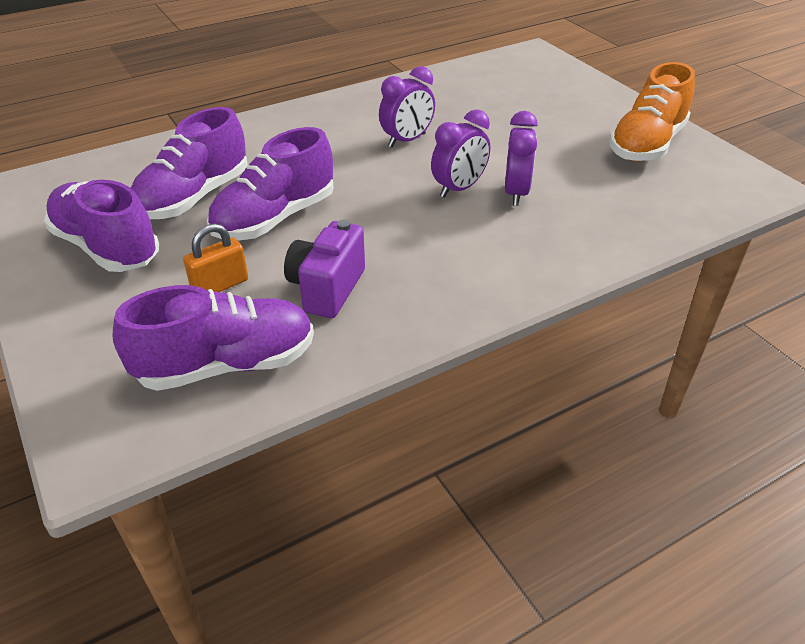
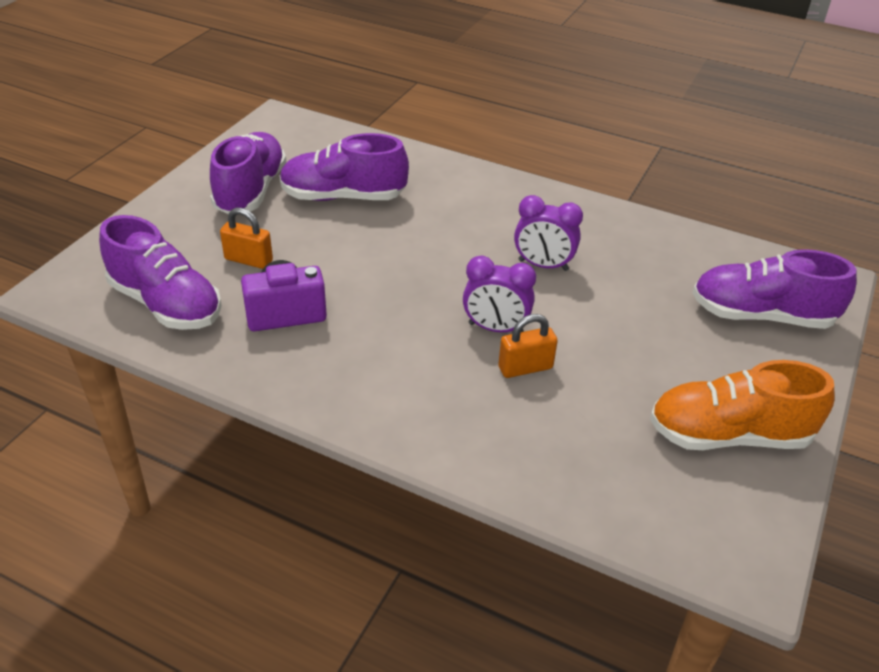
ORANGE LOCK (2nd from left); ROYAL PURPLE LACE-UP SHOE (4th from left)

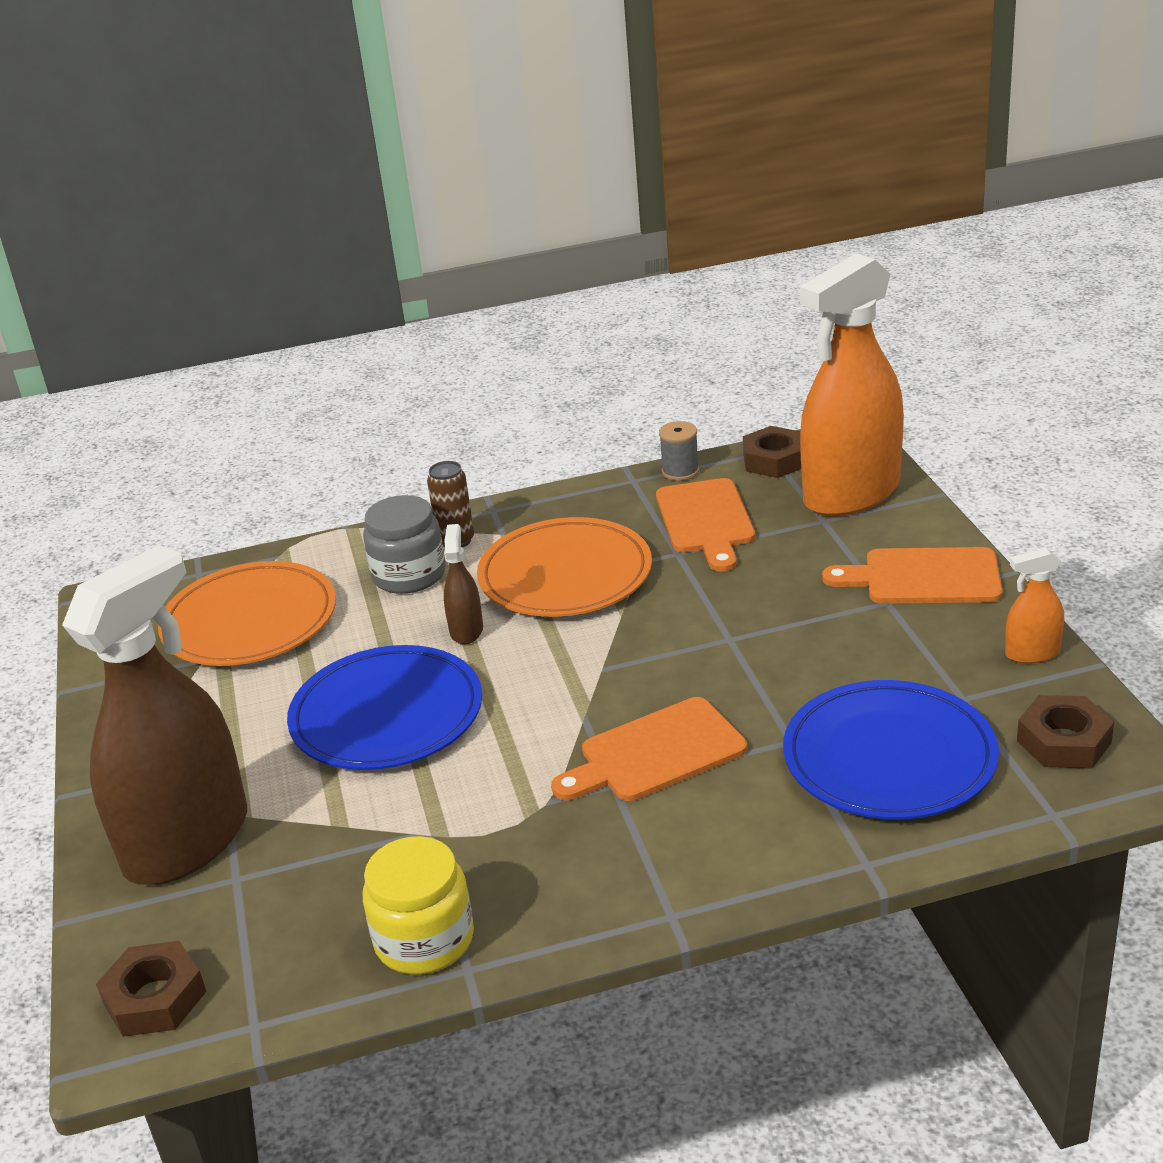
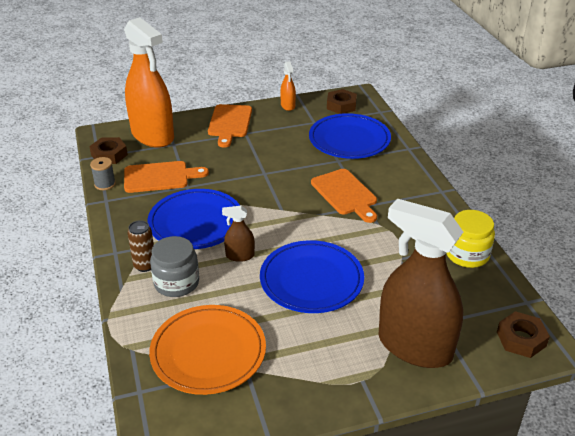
BLUE DINNER PLATE (1st from left)

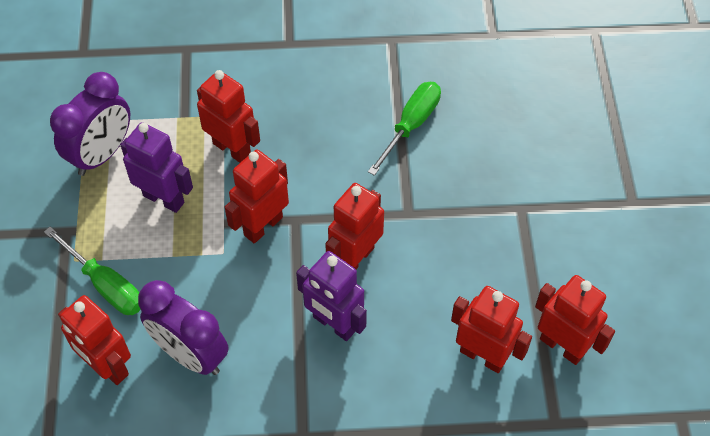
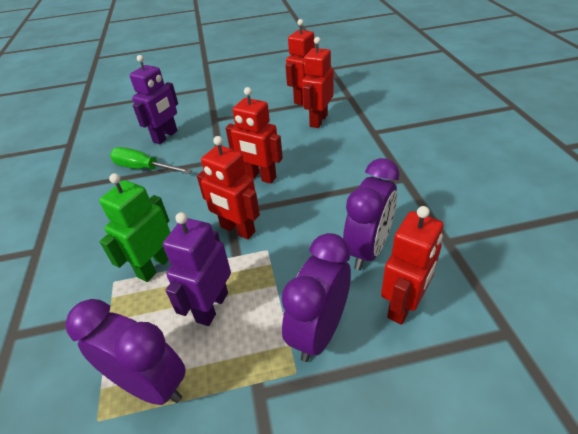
EMERALD ROBOT; ROYAL PURPLE ROBOT (1st from left); ROYAL PURPLE BEDSIDE CLOCK (2nd from left)

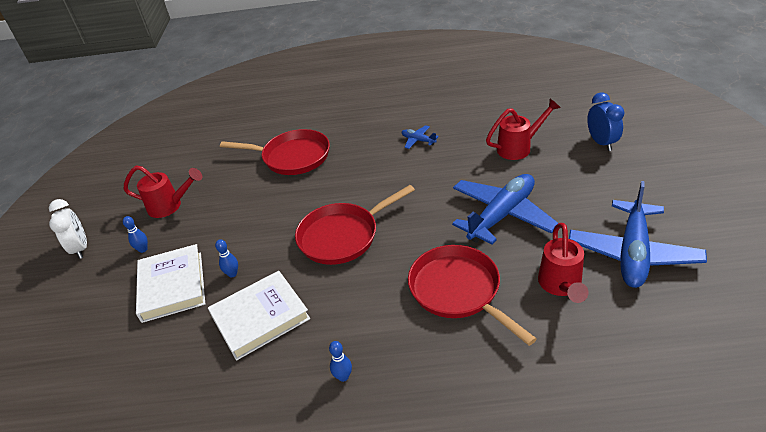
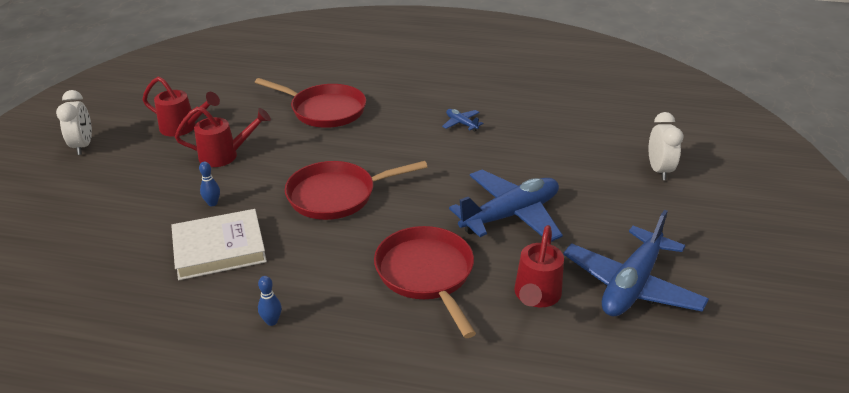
SCARLET WATERING POT (2nd from left); WHITE BEDSIDE CLOCK (2nd from left); BLUE TENPIN (1st from left in the first image); WHITE HARDBACK (1st from left in the first image)

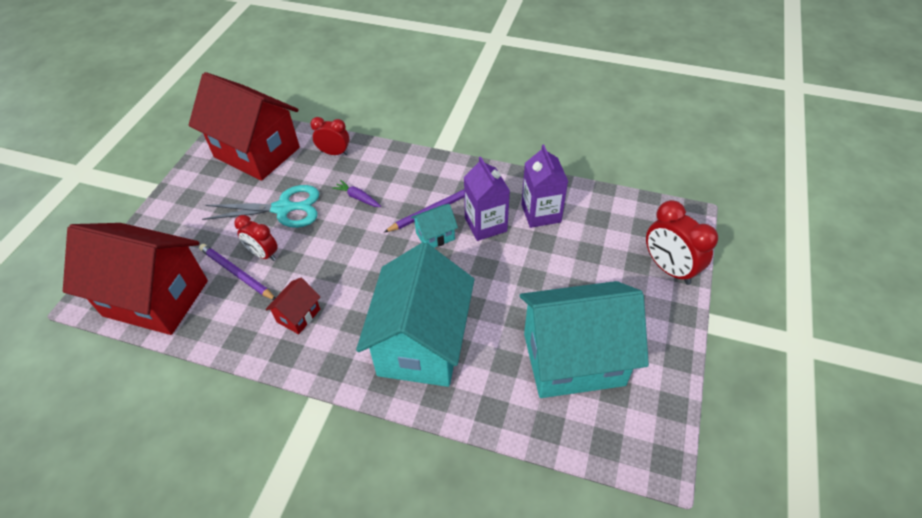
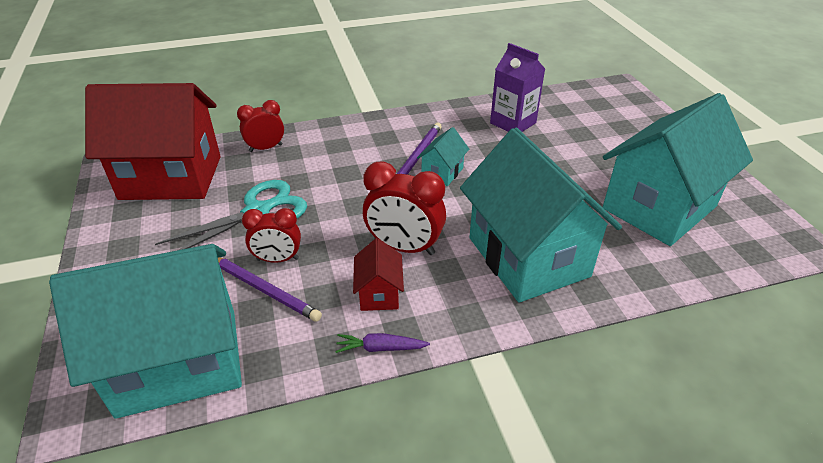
TURQUOISE TOY HOUSE (1st from left); ROYAL PURPLE PENCIL (1st from left); ROYAL PURPLE ROOT VEGETABLE; SCARLET BEDSIDE CLOCK (3rd from left); ROYAL PURPLE CARTON (1st from left in the first image)

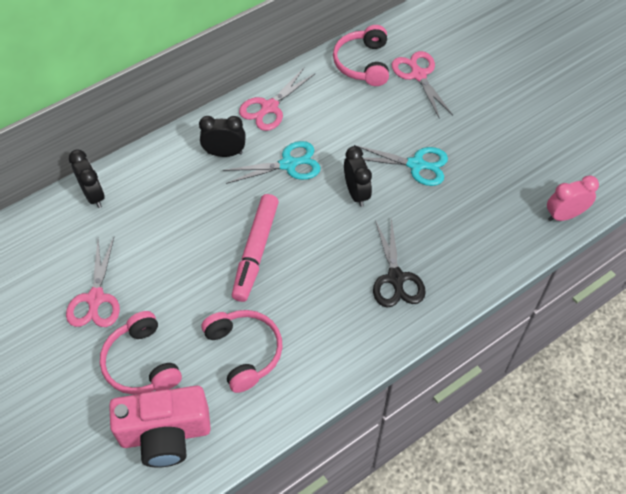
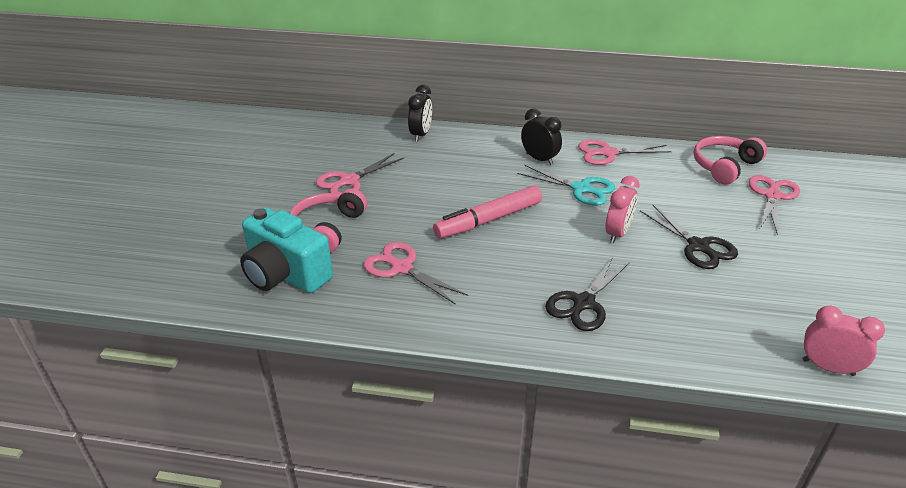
TURQUOISE CAMERA; ROSY SHEARS (2nd from left); ROSY BEDSIDE CLOCK (1st from left); JET-BLACK SHEARS (2nd from left)

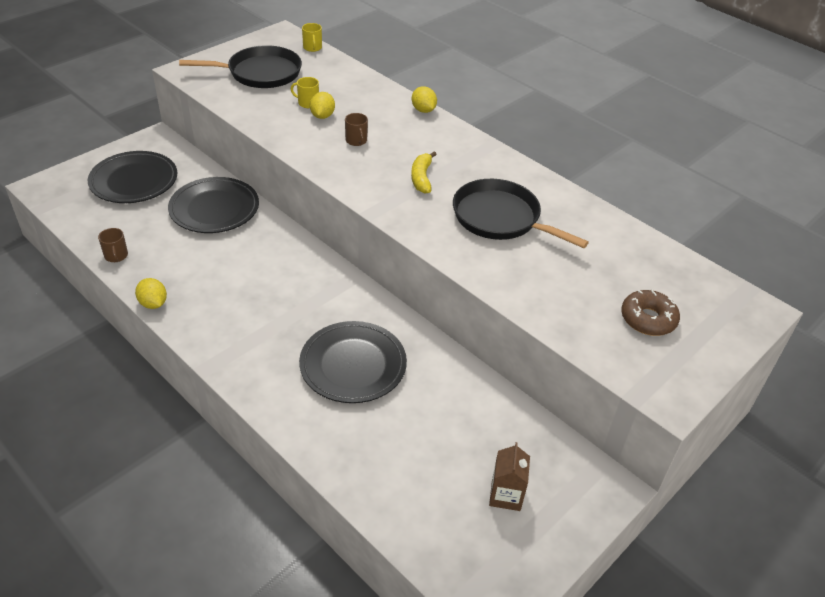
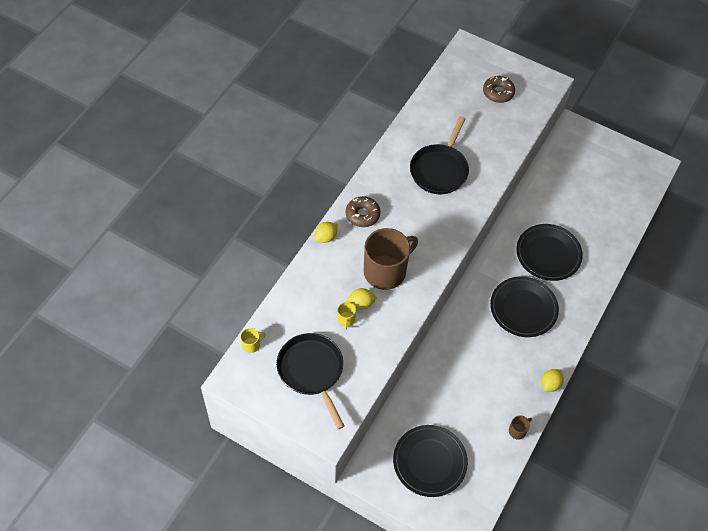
DARK BROWN GLAZED DONUT (1st from left); DARK BROWN TEA MUG (1st from left); JET-BLACK DINNER PLATE (2nd from left); GOLDEN BANANA FRUIT; DARK BROWN CARTON

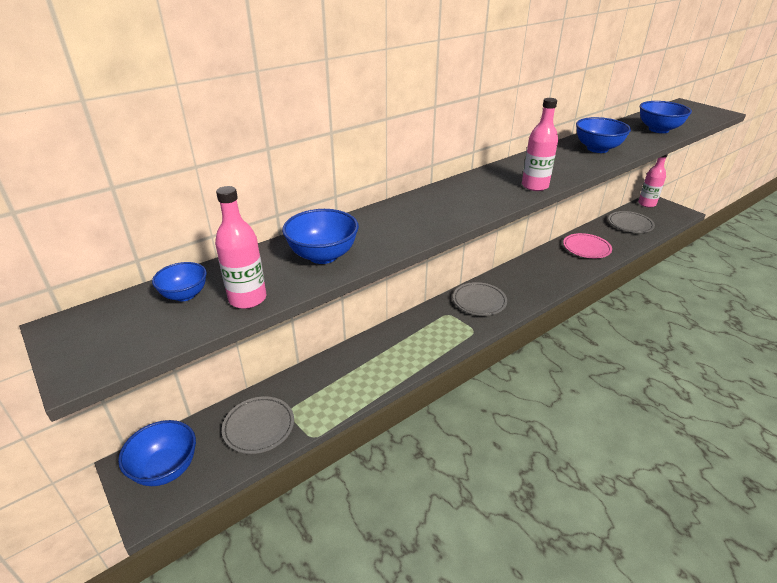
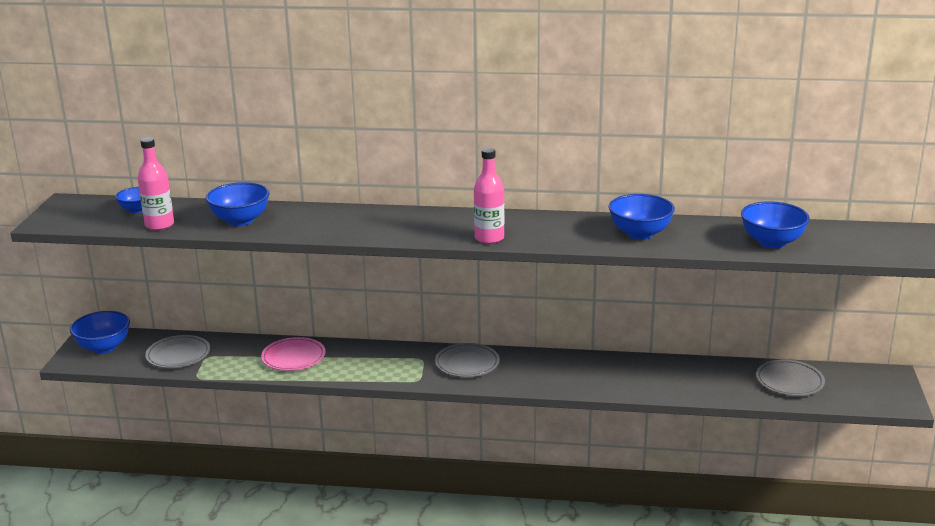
ROSY DINNER PLATE; ROSY FLASK (3rd from left in the first image)

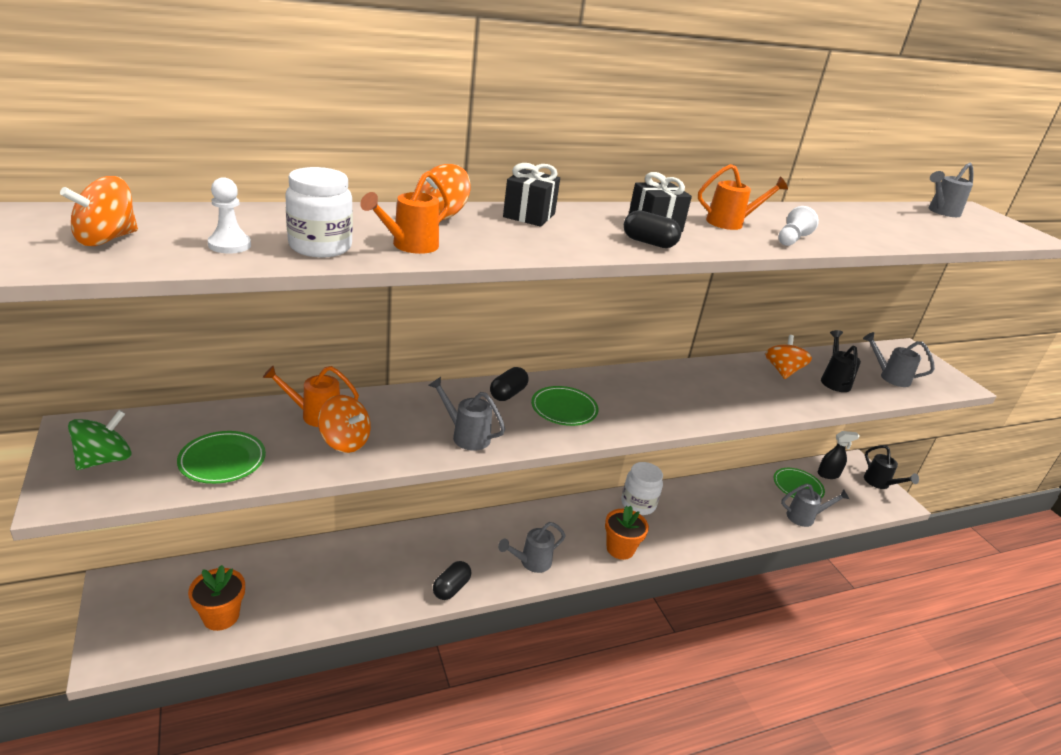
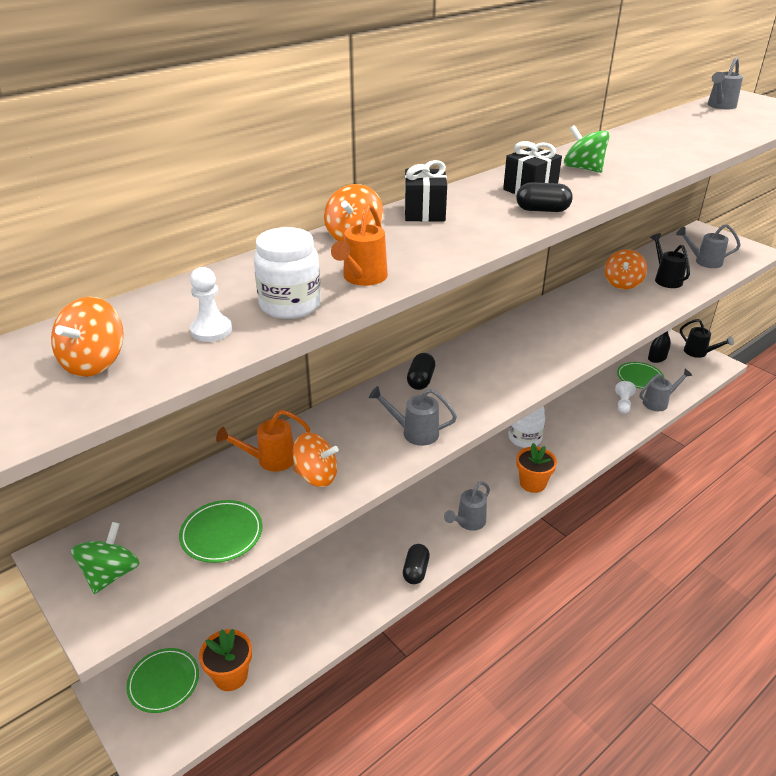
EMERALD DINNER PLATE (1st from left); EMERALD WHIRLIGIG (2nd from left); ORANGE WHIRLIGIG (4th from left); WHITE GAME PAWN (2nd from left)

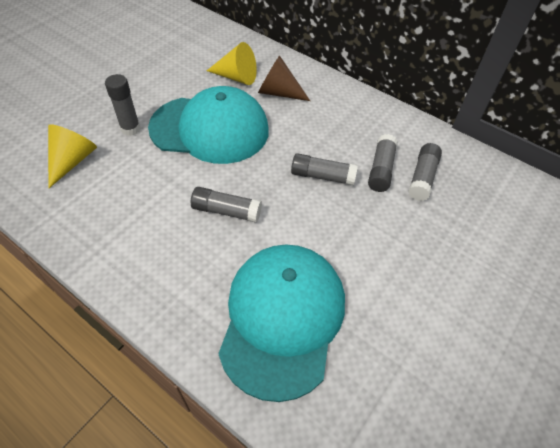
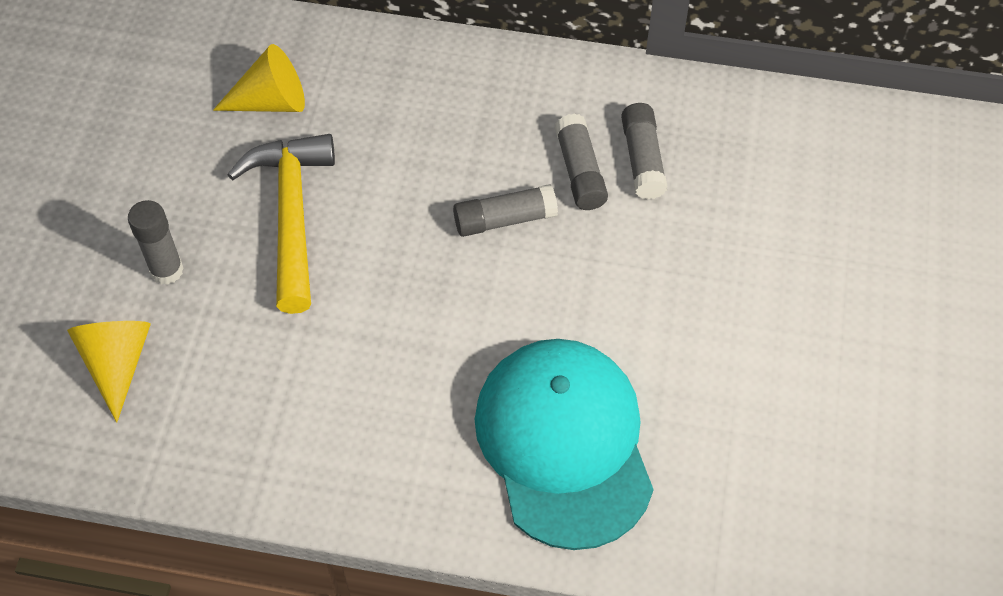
GOLDEN CLAW HAMMER; ASH-GREY GLUE (2nd from left in the first image); DARK BROWN CONE

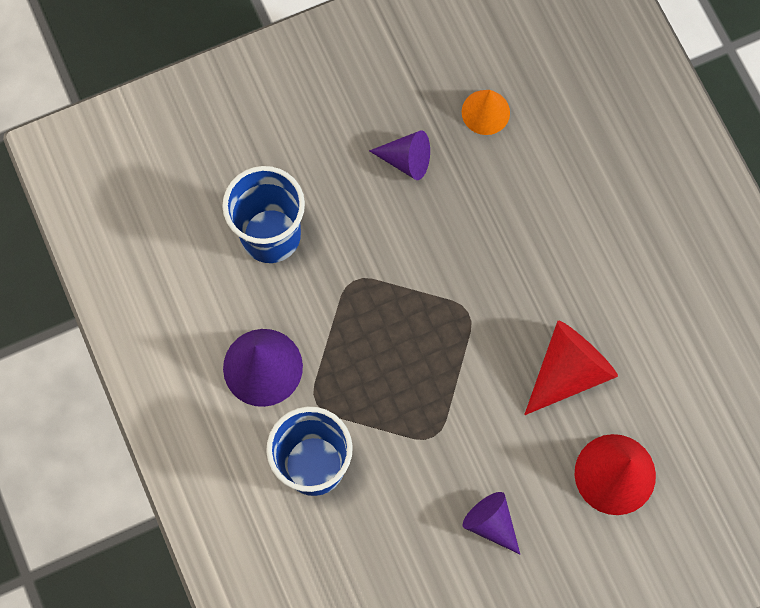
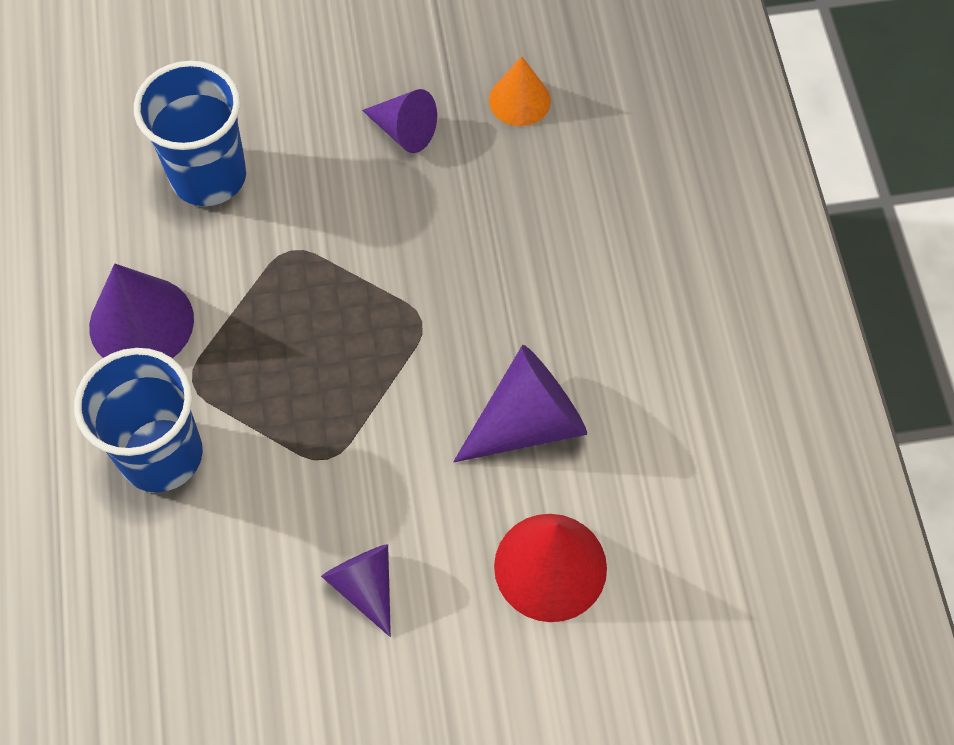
ROYAL PURPLE CONE (4th from left)

